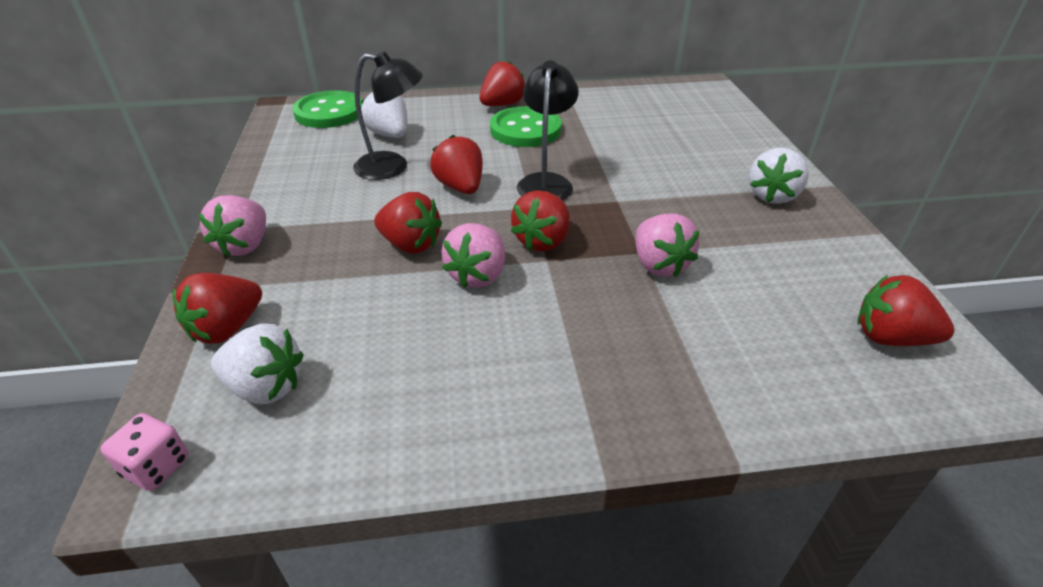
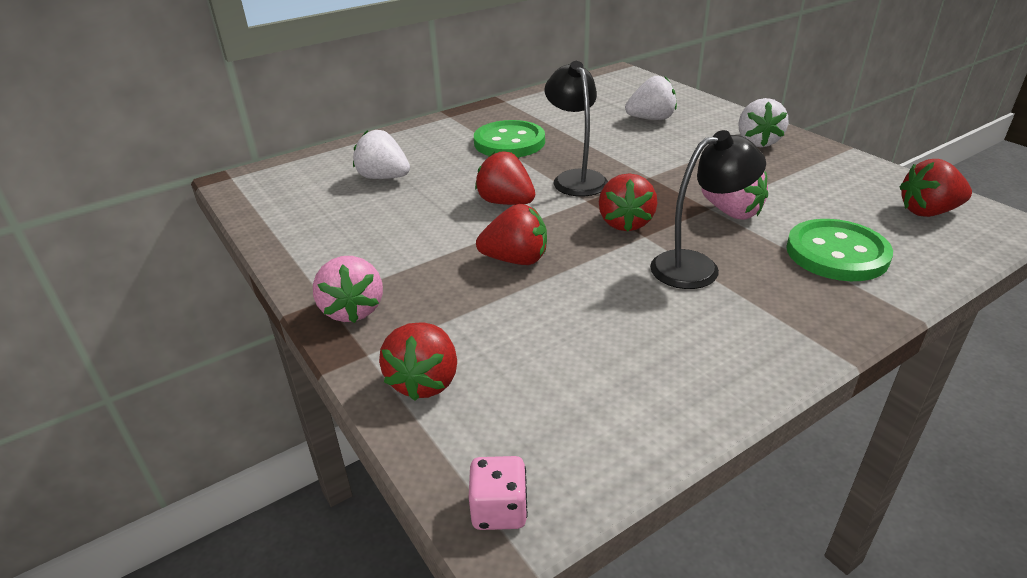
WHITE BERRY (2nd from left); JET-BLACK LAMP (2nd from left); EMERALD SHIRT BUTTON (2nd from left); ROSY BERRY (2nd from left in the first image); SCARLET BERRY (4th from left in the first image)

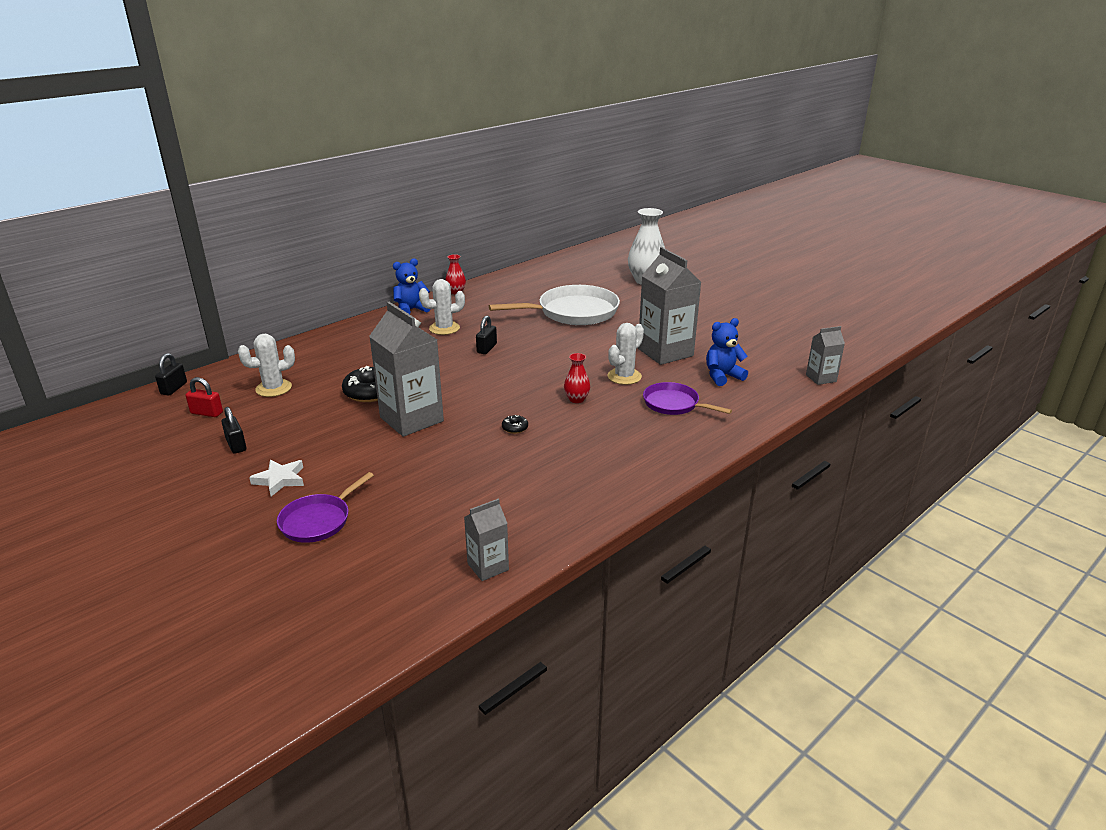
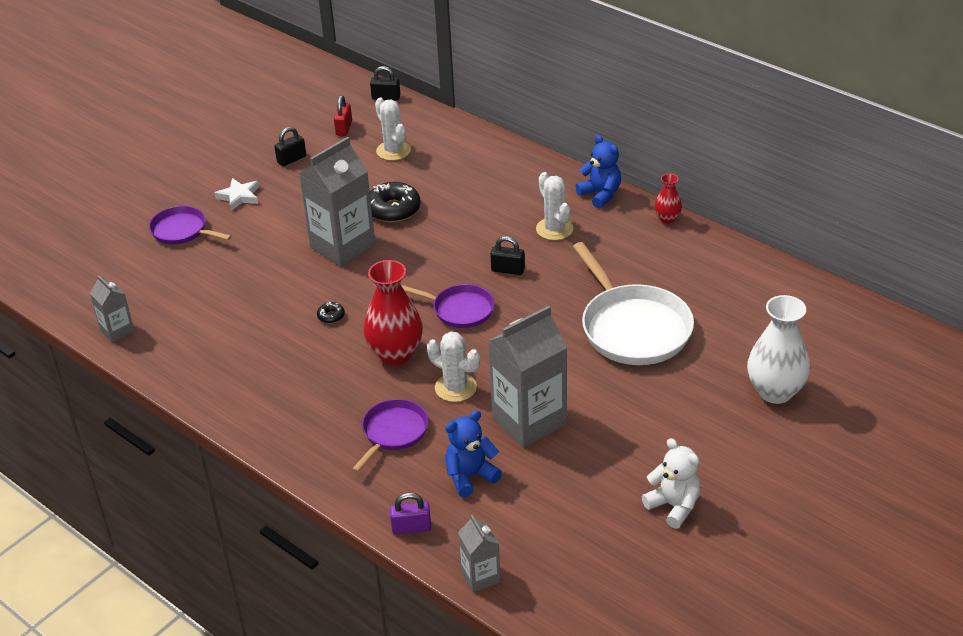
SCARLET TALL VASE (1st from left); ROYAL PURPLE LOCK; ROYAL PURPLE SKILLET (3rd from left); BLUE TEDDY BEAR (1st from left); WHITE TEDDY BEAR

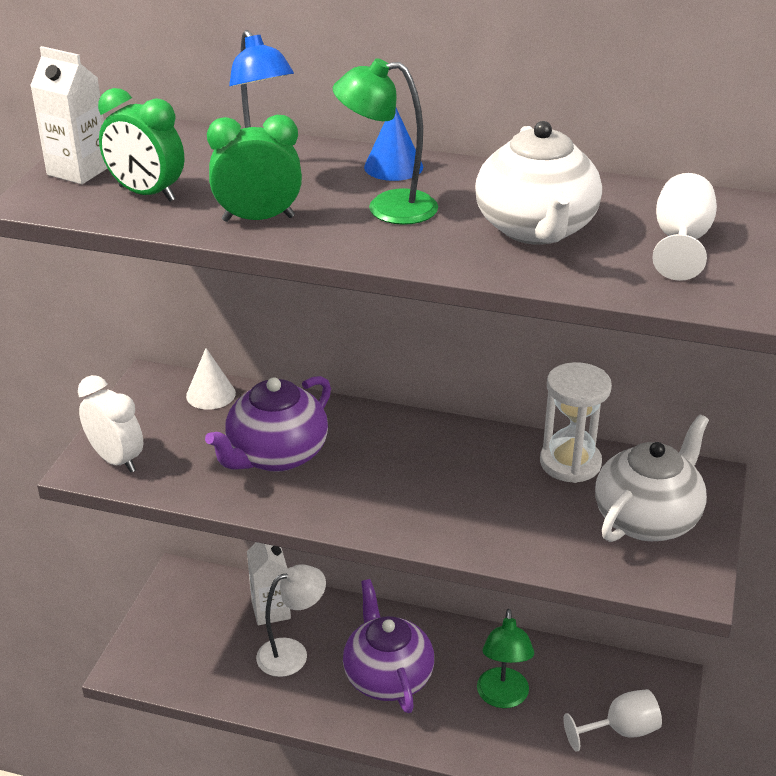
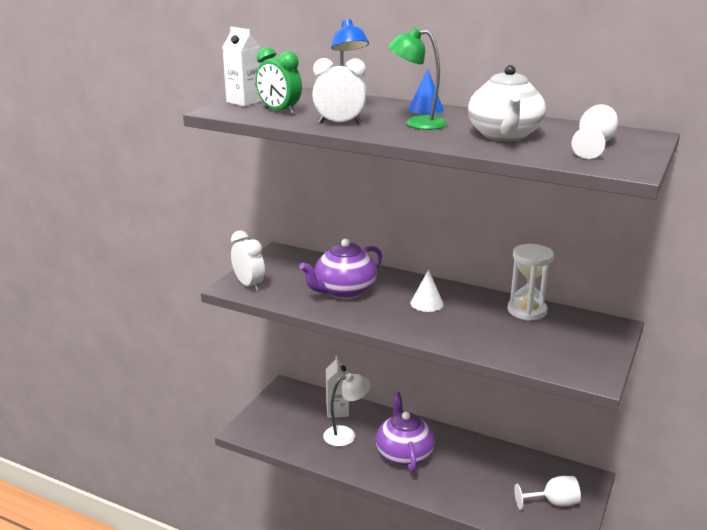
WHITE BEDSIDE CLOCK (2nd from left); WHITE CONE; EMERALD LAMP (2nd from left in the first image); WHITE CHINA TEAPOT (2nd from left in the first image)

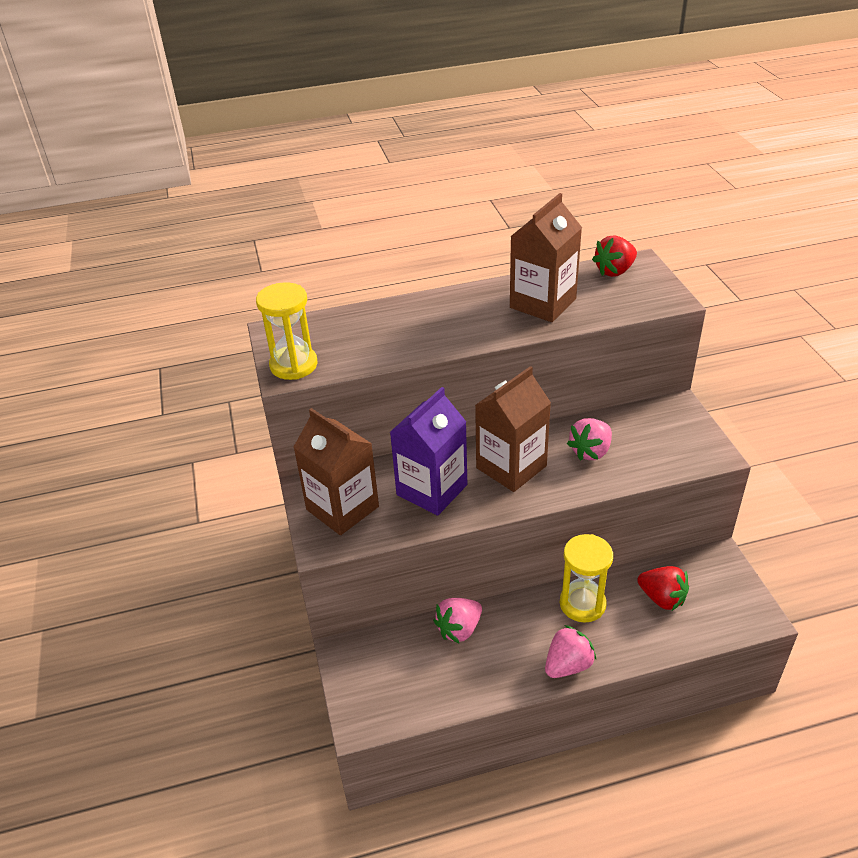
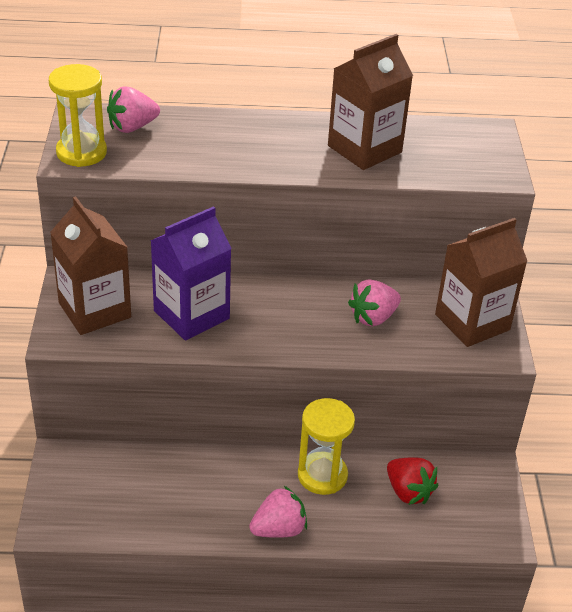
ROSY BERRY (1st from left); DARK BROWN CARTON (3rd from left); SCARLET BERRY (1st from left in the first image)

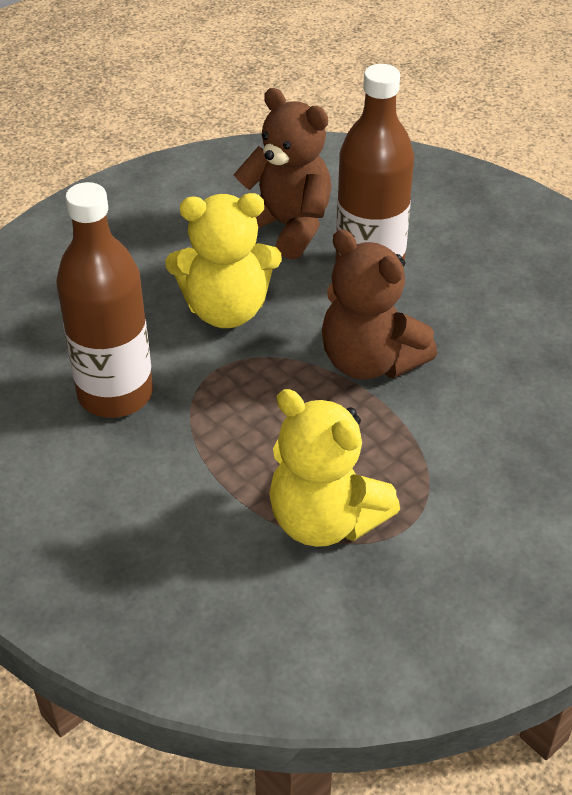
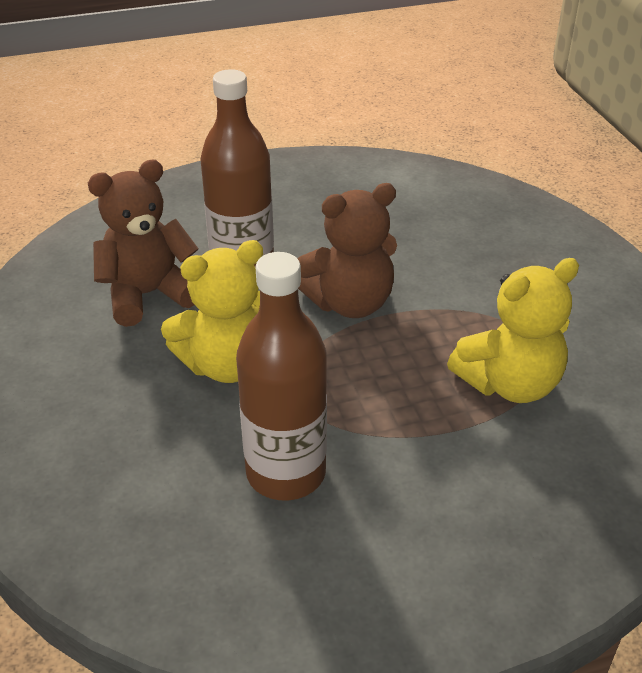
GOLDEN TEDDY BEAR (1st from left)

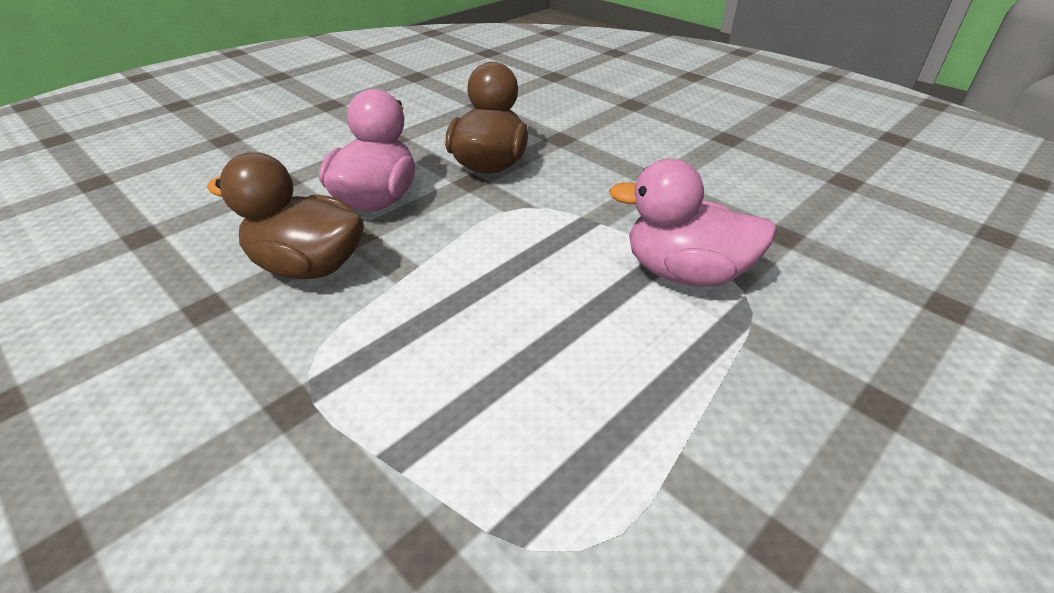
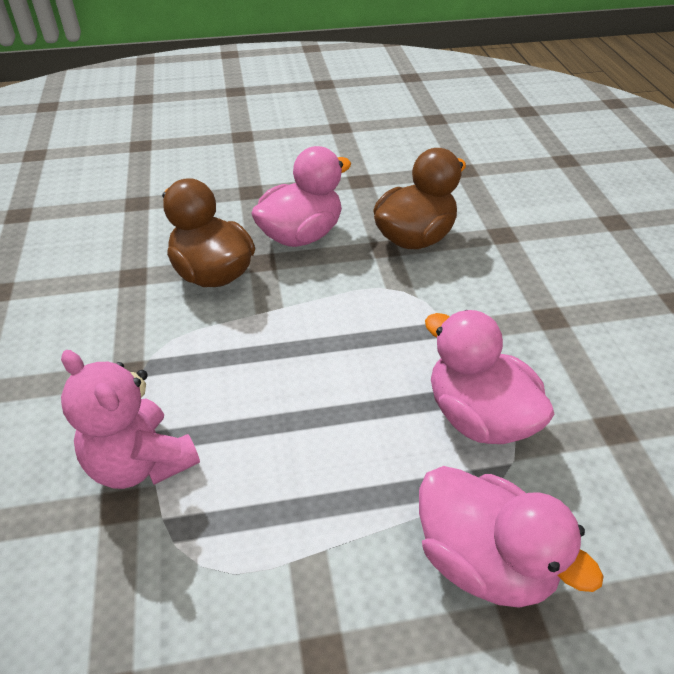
ROSY TEDDY BEAR; ROSY RUBBER DUCK (3rd from left)

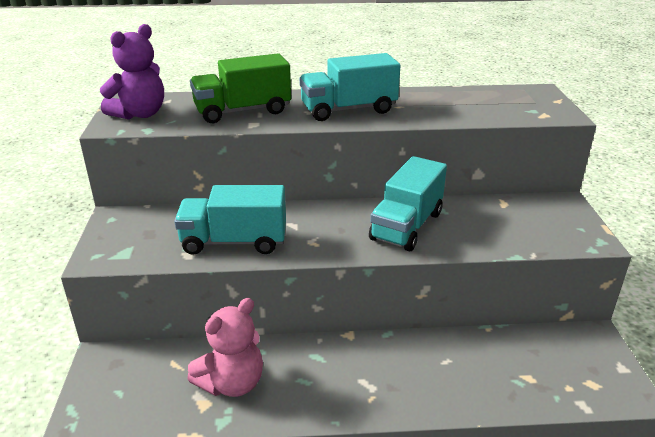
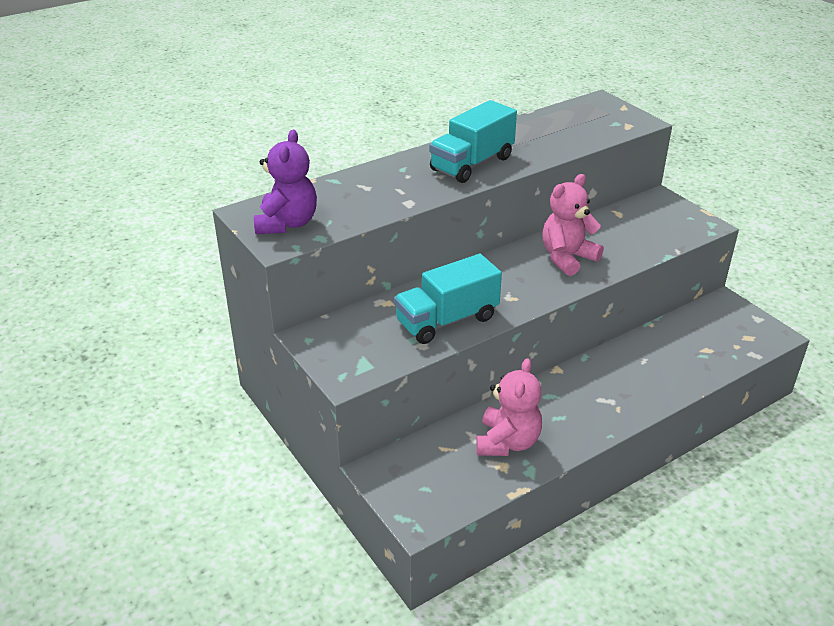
ROSY TEDDY BEAR (2nd from left); EMERALD TOY TRUCK

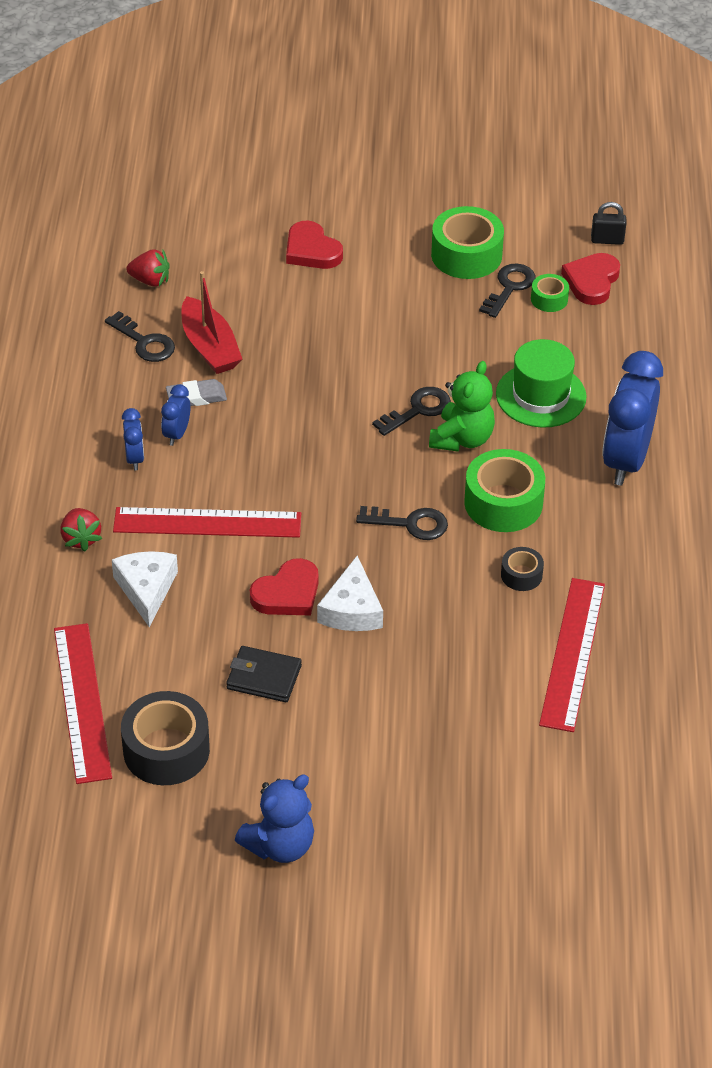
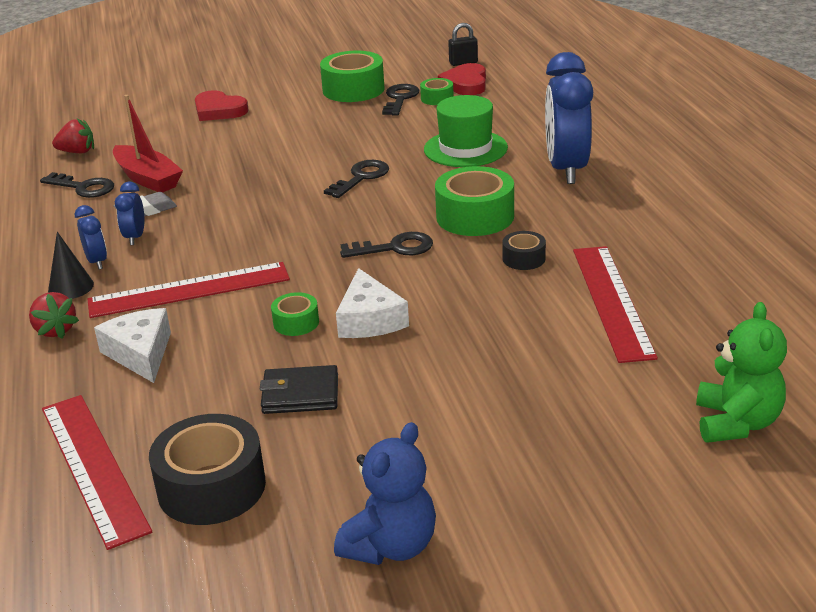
JET-BLACK CONE; EMERALD TAPE (1st from left); EMERALD TEDDY BEAR

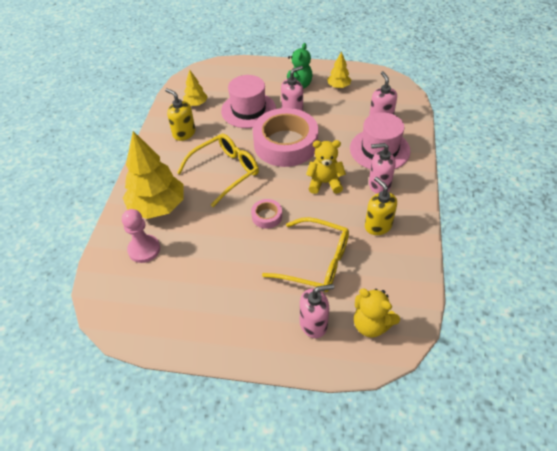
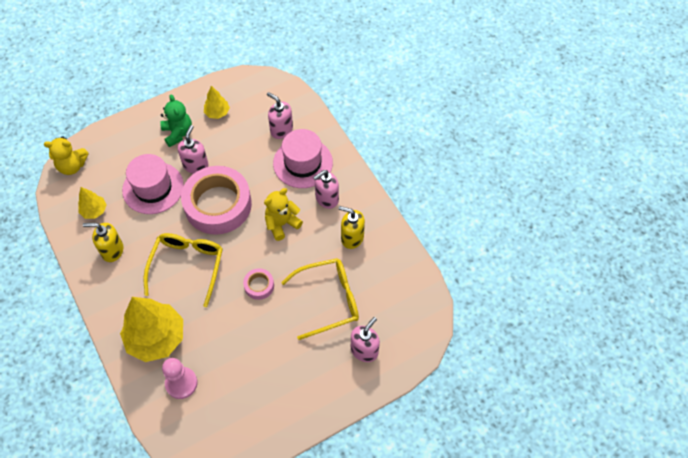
GOLDEN TEDDY BEAR (1st from left)

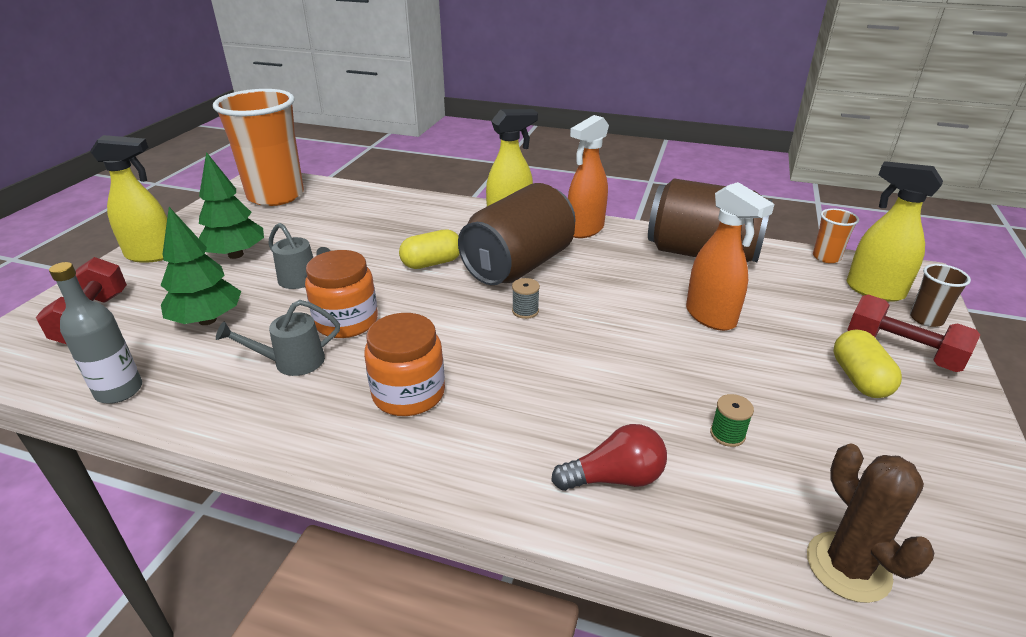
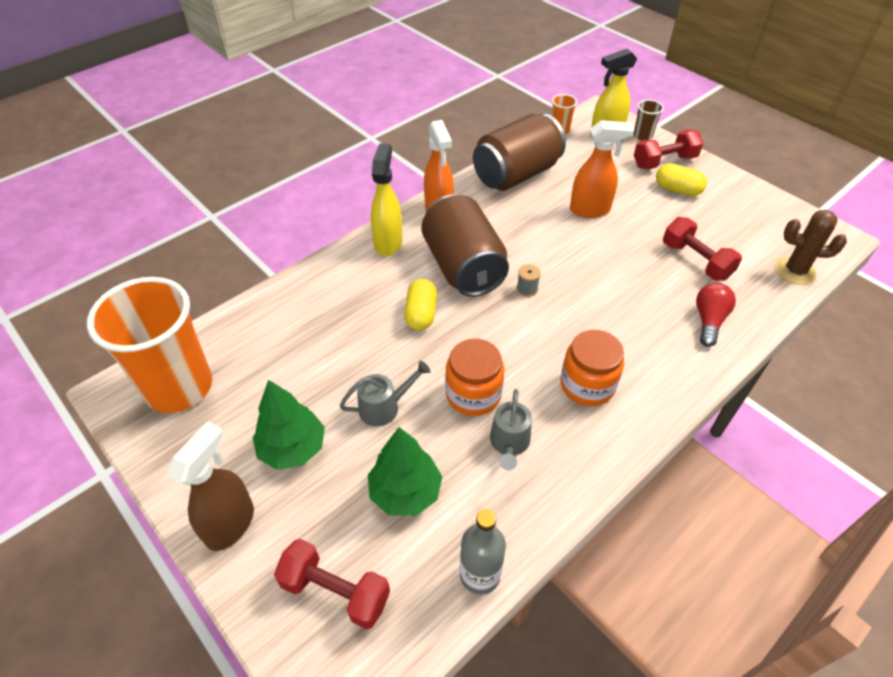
DARK BROWN SPRAYER; SCARLET DUMBBELL (3rd from left)

